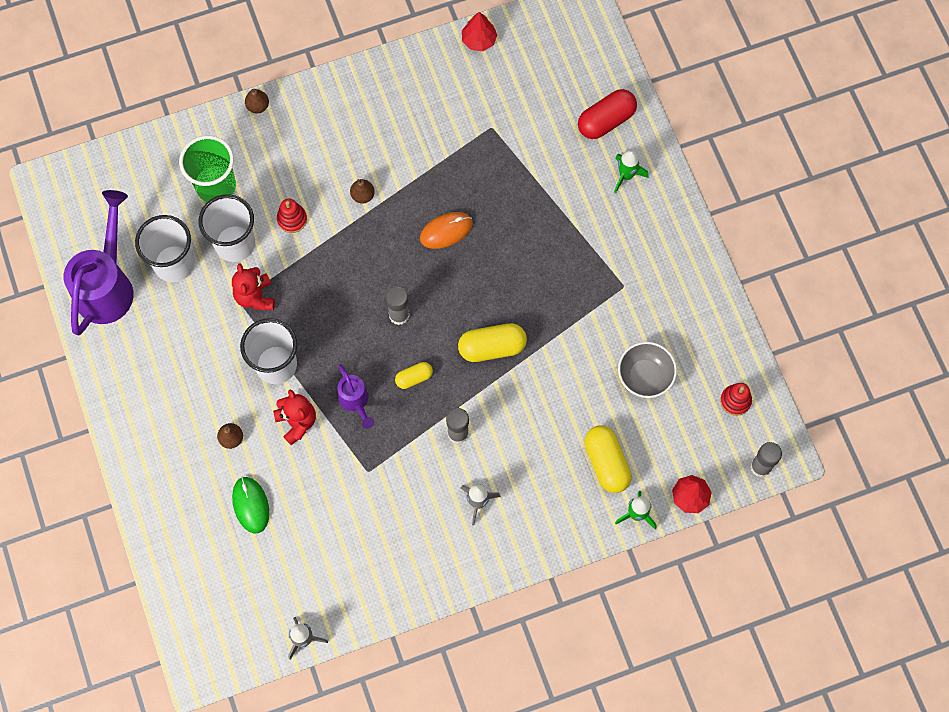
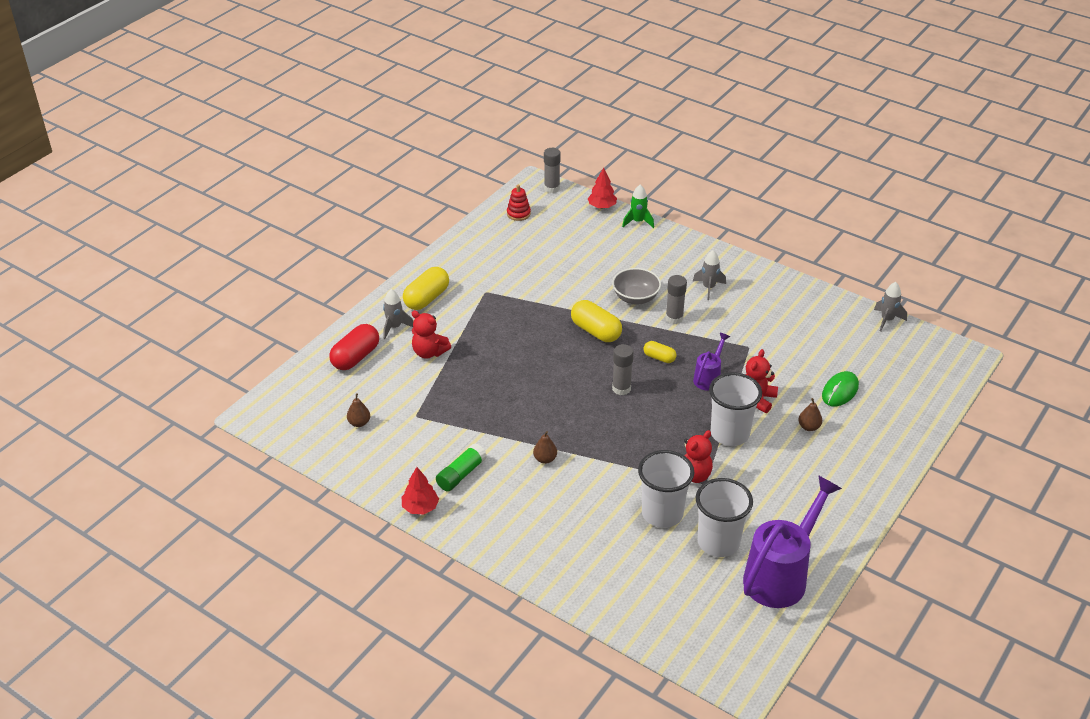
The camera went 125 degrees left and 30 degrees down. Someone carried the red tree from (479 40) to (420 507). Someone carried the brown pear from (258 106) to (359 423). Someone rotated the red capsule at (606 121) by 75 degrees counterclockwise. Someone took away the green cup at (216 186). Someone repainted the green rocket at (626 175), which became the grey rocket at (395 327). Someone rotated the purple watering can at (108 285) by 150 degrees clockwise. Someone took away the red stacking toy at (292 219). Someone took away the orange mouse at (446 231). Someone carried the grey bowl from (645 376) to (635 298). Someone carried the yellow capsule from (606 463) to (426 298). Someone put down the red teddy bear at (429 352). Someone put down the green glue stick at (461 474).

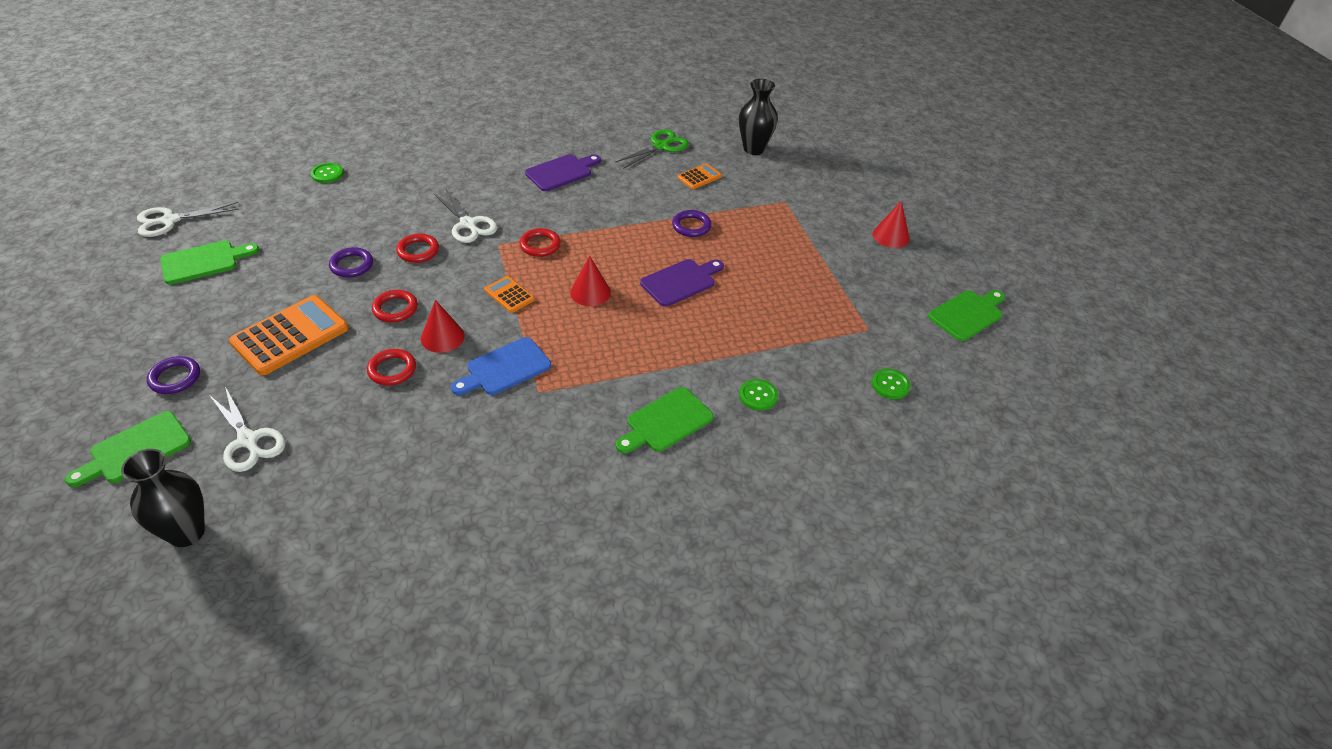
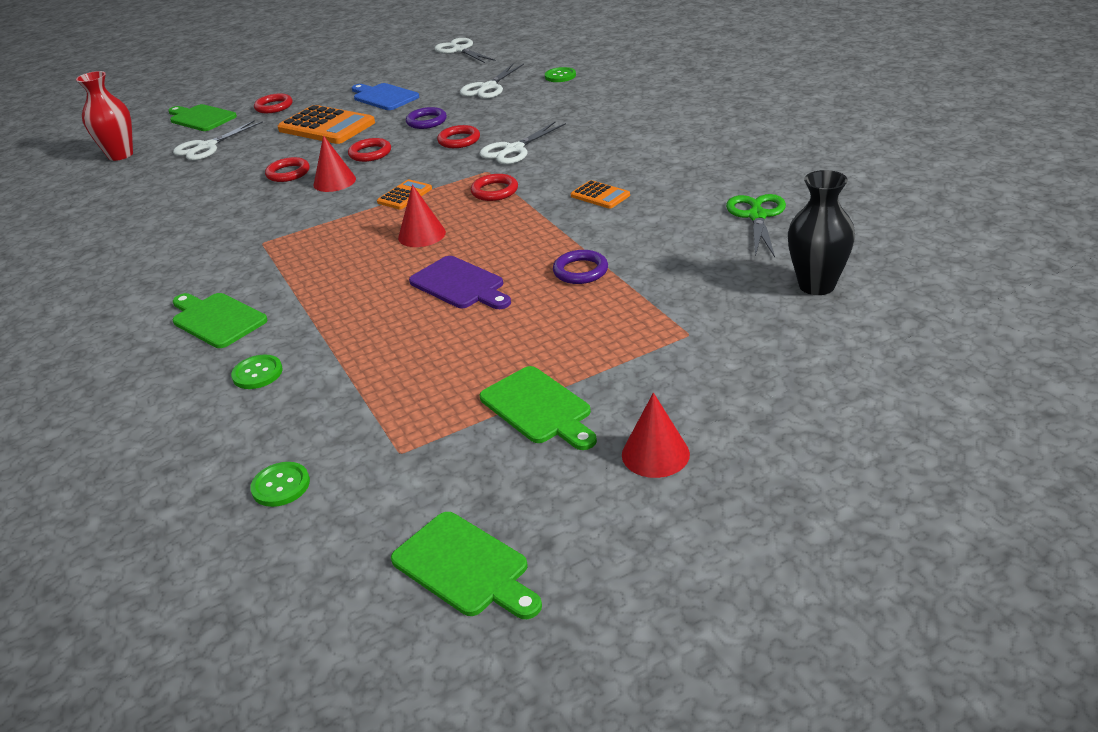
The camera went 85 degrees right and 10 degrees down. Someone rotated the green scissors at (661 146) by 120 degrees counterclockwise. Someone took away the purple cutting board at (561 172). Someone carried the orange calculator from (699 177) to (600 195). Someone carried the green cutting board from (204 262) to (538 408). Someone carried the blue cutting board from (505 368) to (384 97). Someone repainted the purple ring at (175 378), which became the red ring at (274 106). Someone repainted the black vase at (186 532), which became the red vase at (120 155). Someone put down the white scissors at (488 88).

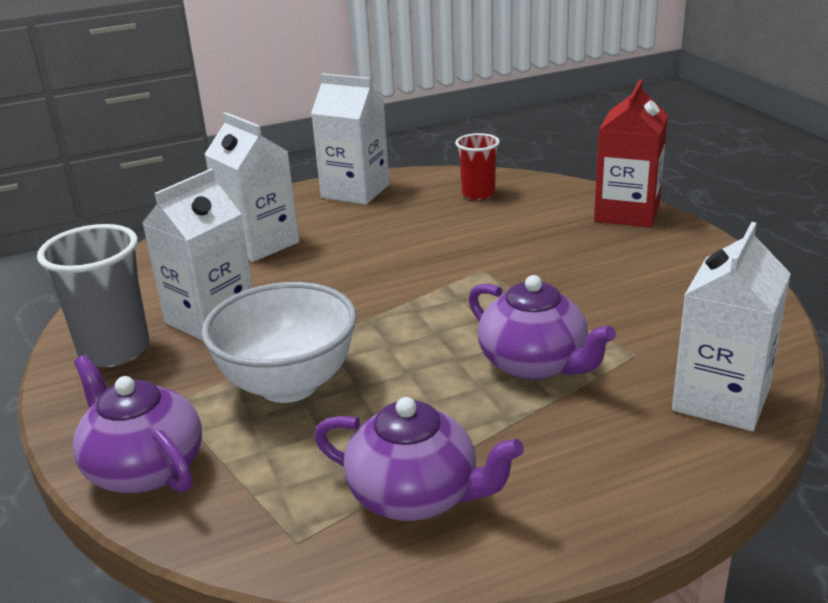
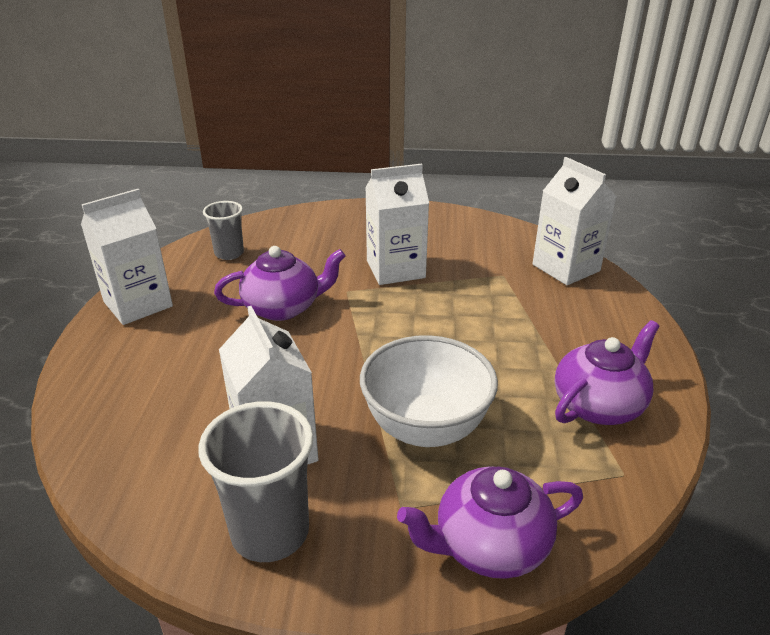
The camera went 65 degrees left and 5 degrees up. Someone took away the red carton at (627 213). Someone carried the white carton from (260 243) to (395 269). Someone repainted the red cup at (478 194), which became the grey cup at (229 253). Someone carried the purple teapot from (535 364) to (283 307).

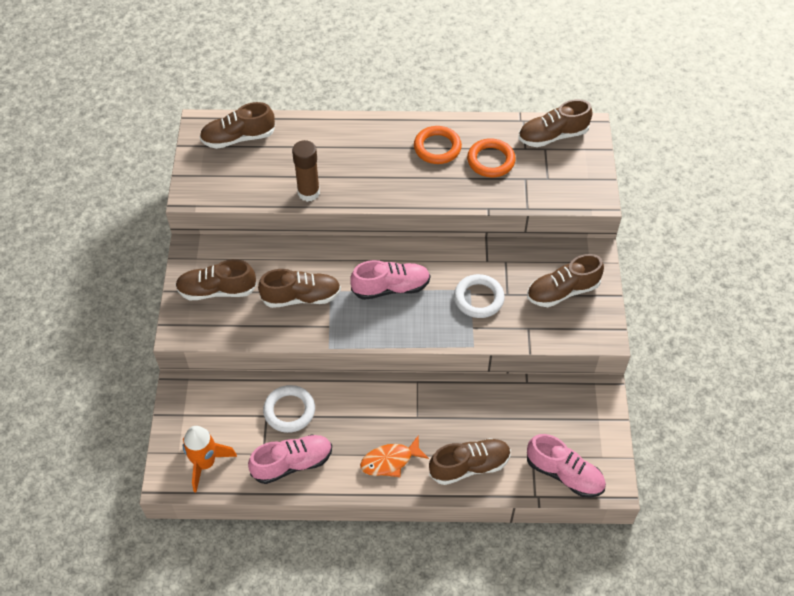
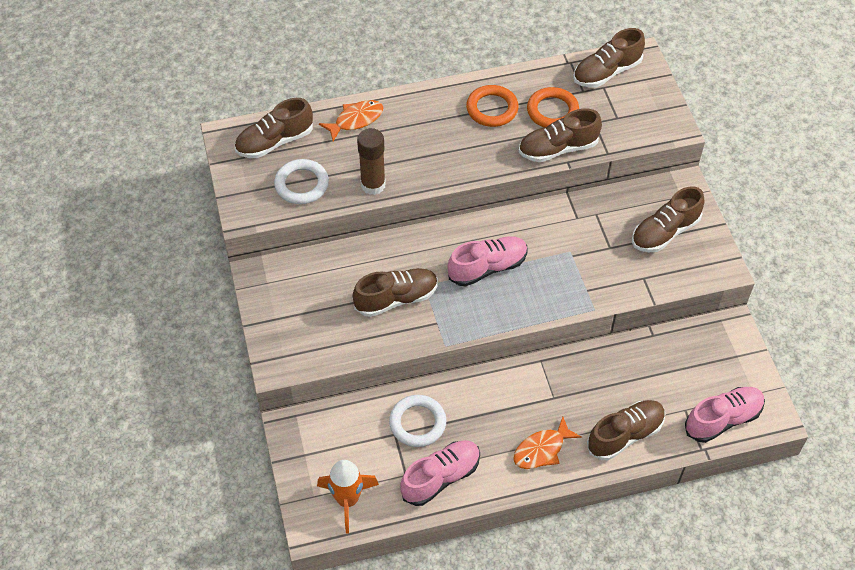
The camera went 15 degrees left and 0 degrees up. Someone carried the brown shoe from (217 290) to (558 148). Someone carried the white ring from (478 298) to (302 184). Someone rotated the pink shoe at (564 474) by 45 degrees counterclockwise. Someone put down the orange fish at (356 120).

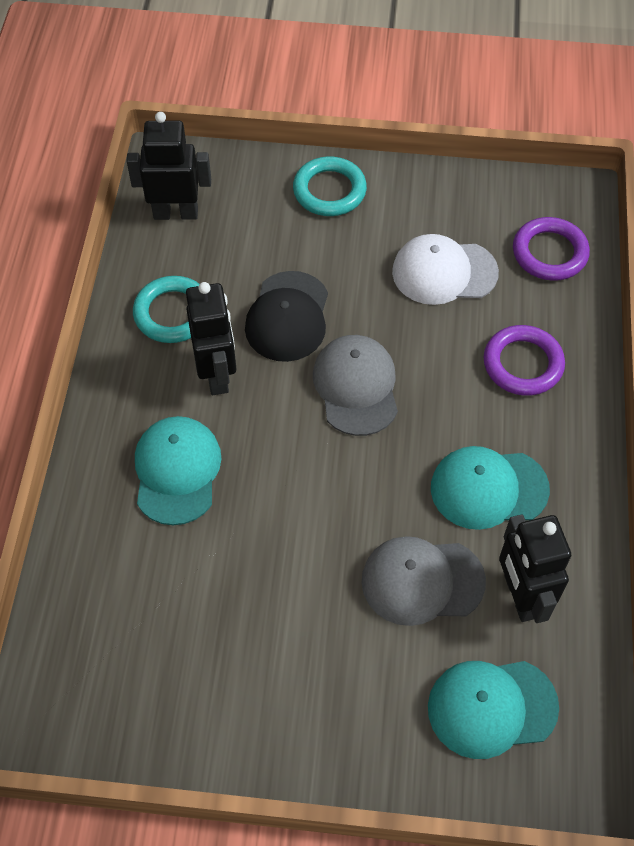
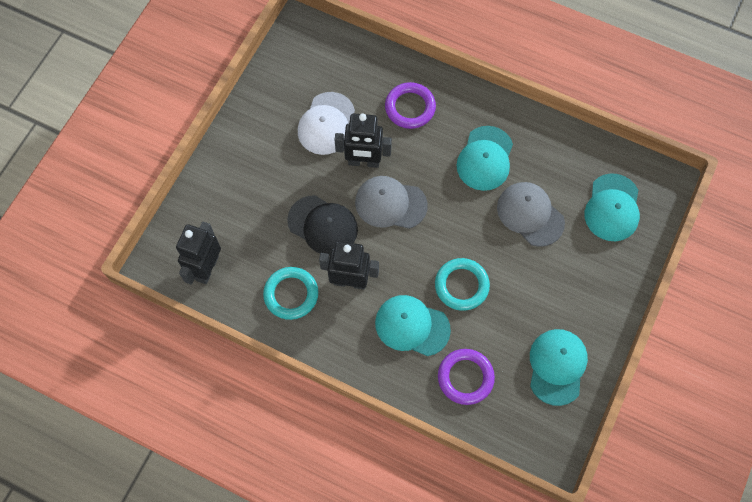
The camera went 70 degrees left and 10 degrees up. Someone carried the turquoise ring from (329 191) to (461 285). Someone carried the purple ring from (549 253) to (465 377). Someone carried the black robot from (520 596) to (363 162). Someone rotated the grey cap at (422 581) by 120 degrees clockwise. Someone put down the turquoise cap at (557 366).

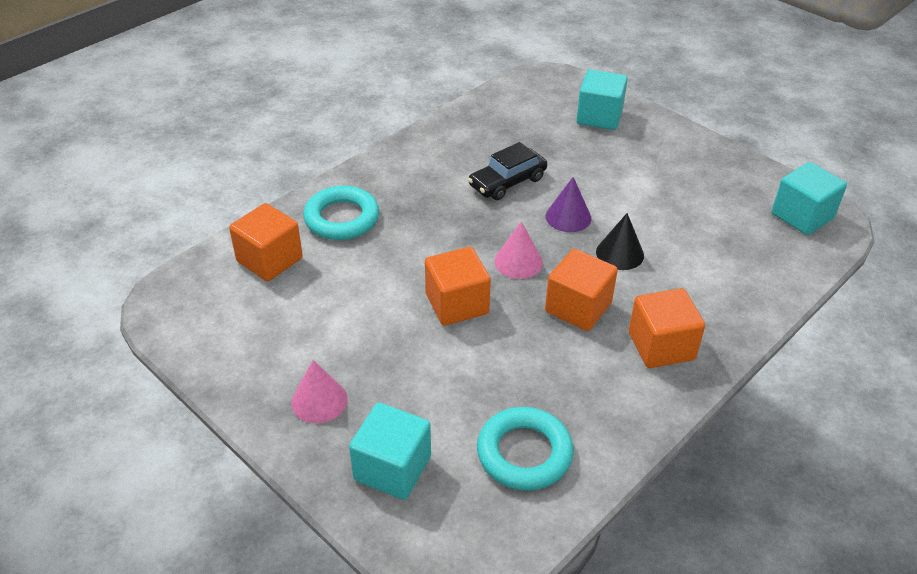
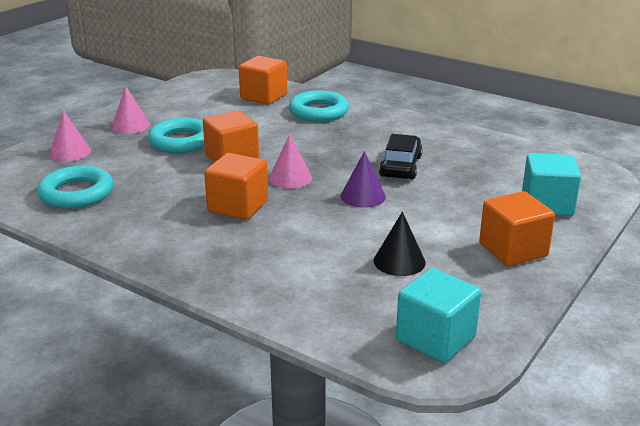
The camera went 80 degrees right and 15 degrees down. Someone rotated the black car at (507 182) by 60 degrees clockwise. Someone carried the black cone from (620 253) to (399 261). Someone carried the orange cube from (661 346) to (513 250). Someone swapped the turquoise cube at (392 468) for the pink cone at (70 152). Someone put down the turquoise ring at (181 141).

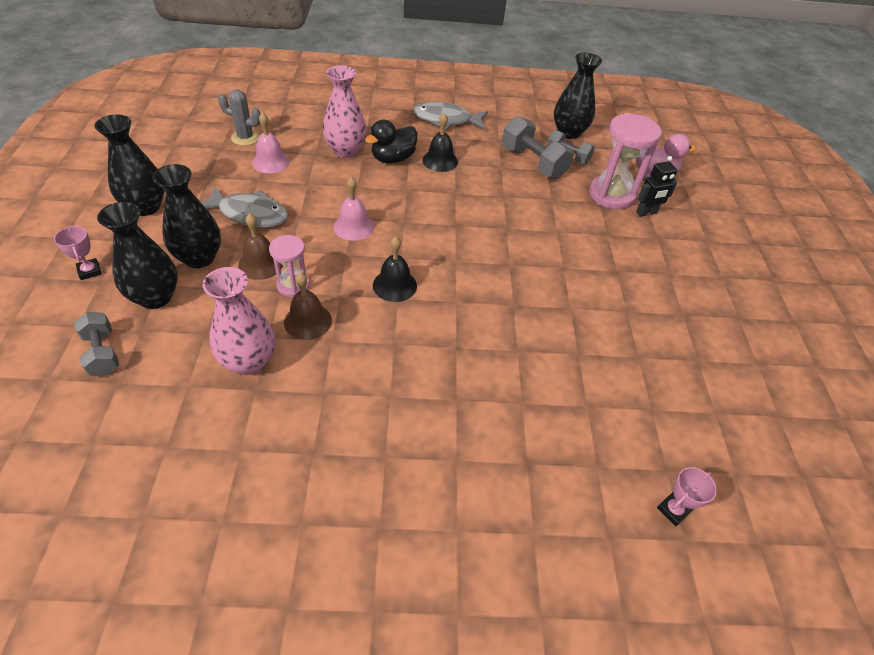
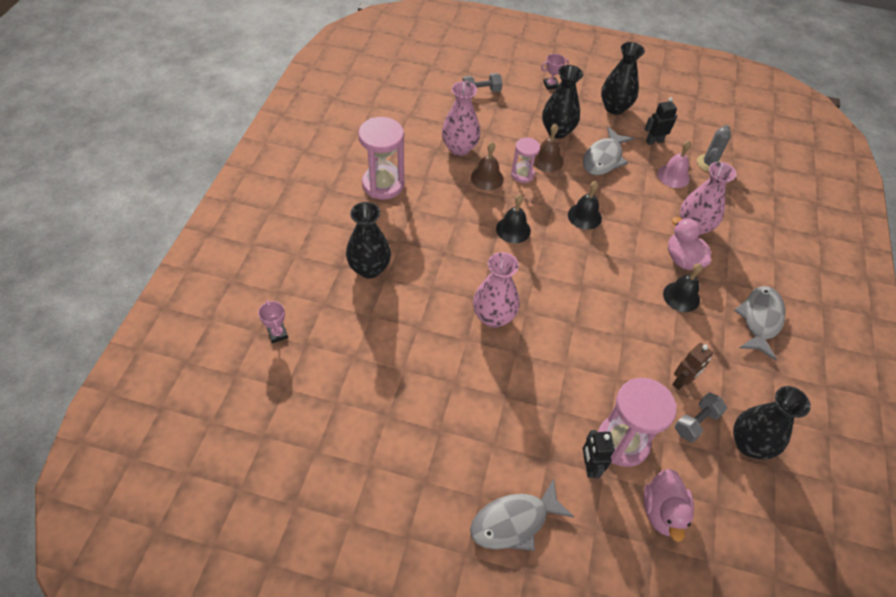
The camera went 105 degrees right and 5 degrees up. Someone swapped the grey dumbbell at (533 163) for the brown robot at (682 381). Someone repainted the black duck at (393 158), which became the pink duck at (683 259). Someone repainted the pink bell at (353 226), which became the black bell at (584 216). Someone carried the black vase from (155 297) to (369 268). Someone put down the black robot at (654 141). Someone put down the pink hourglass at (383 184). Someone put down the pink vase at (493 317). Someone put down the grey fish at (514 521).

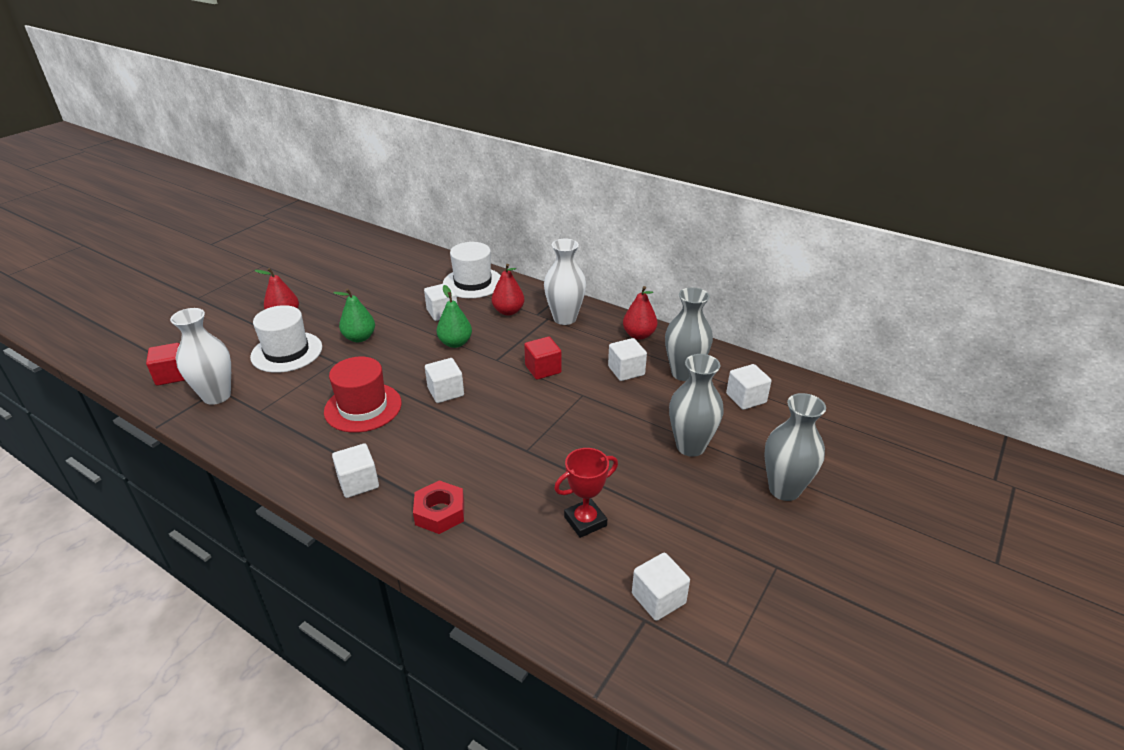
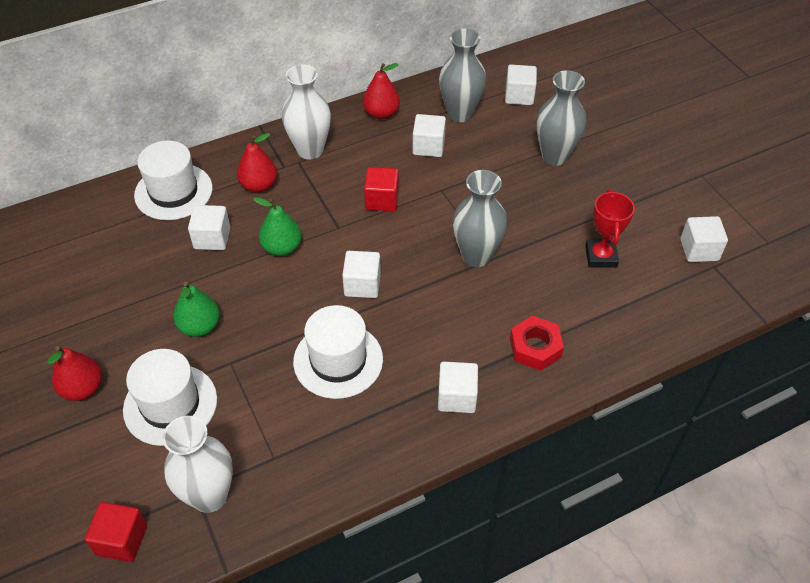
The camera went 60 degrees left and 15 degrees up. Someone repainted the red hat at (363 407), which became the white hat at (338 360). Someone carried the grey vase from (784 489) to (476 256).

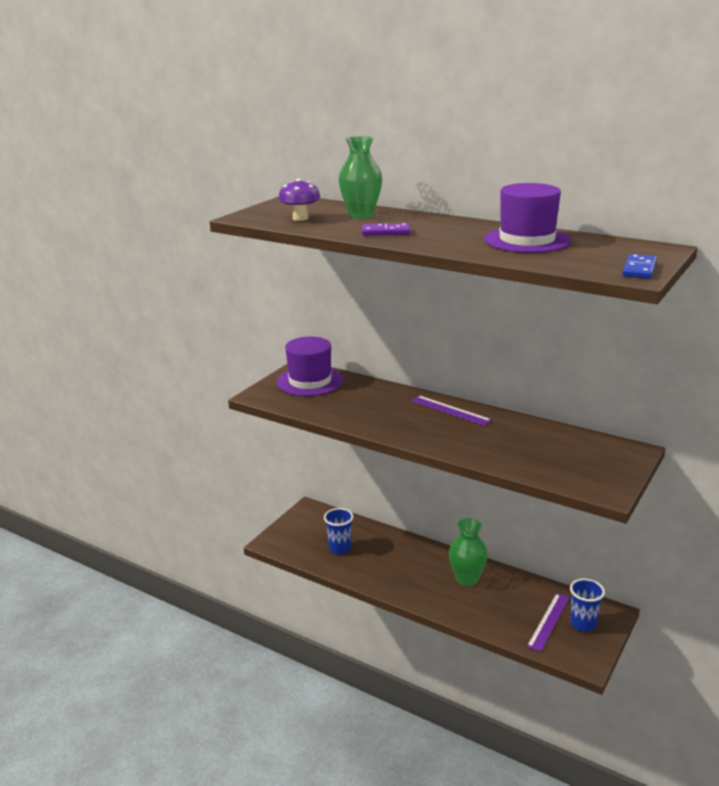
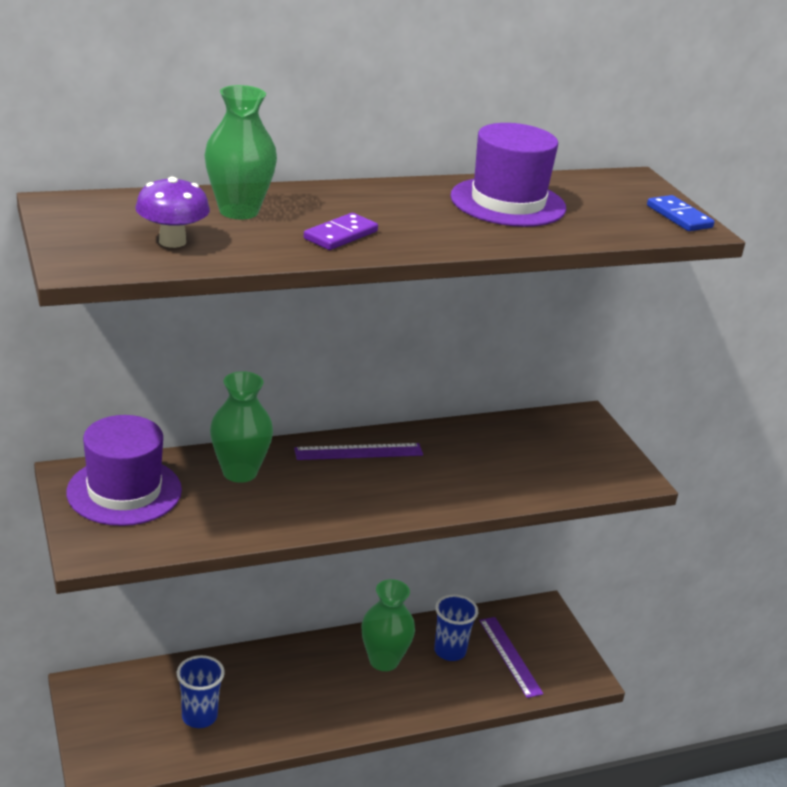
The camera went 55 degrees left and 5 degrees up. Someone carried the blue cup from (583 624) to (450 651). Someone put down the green vase at (239 472).

